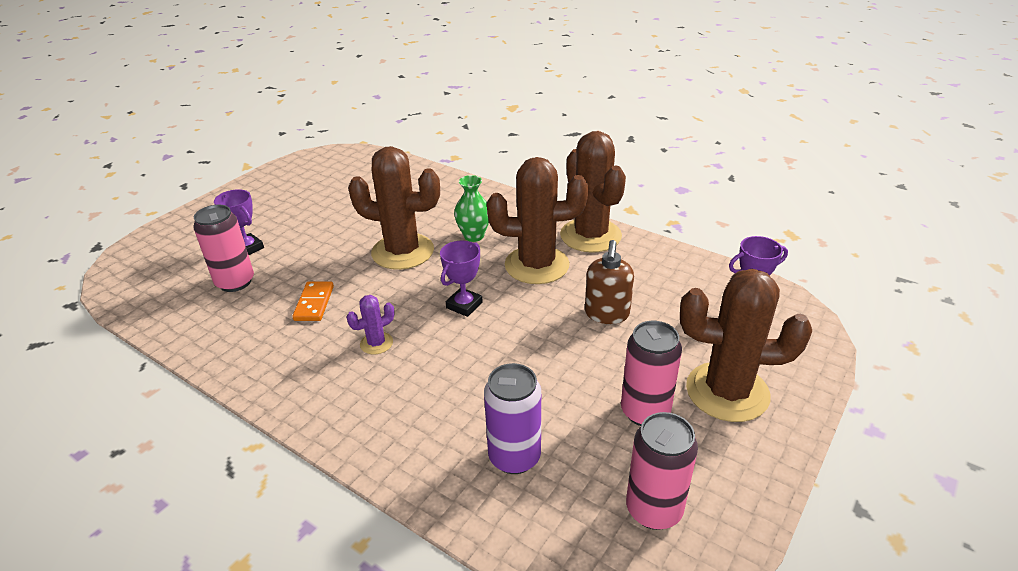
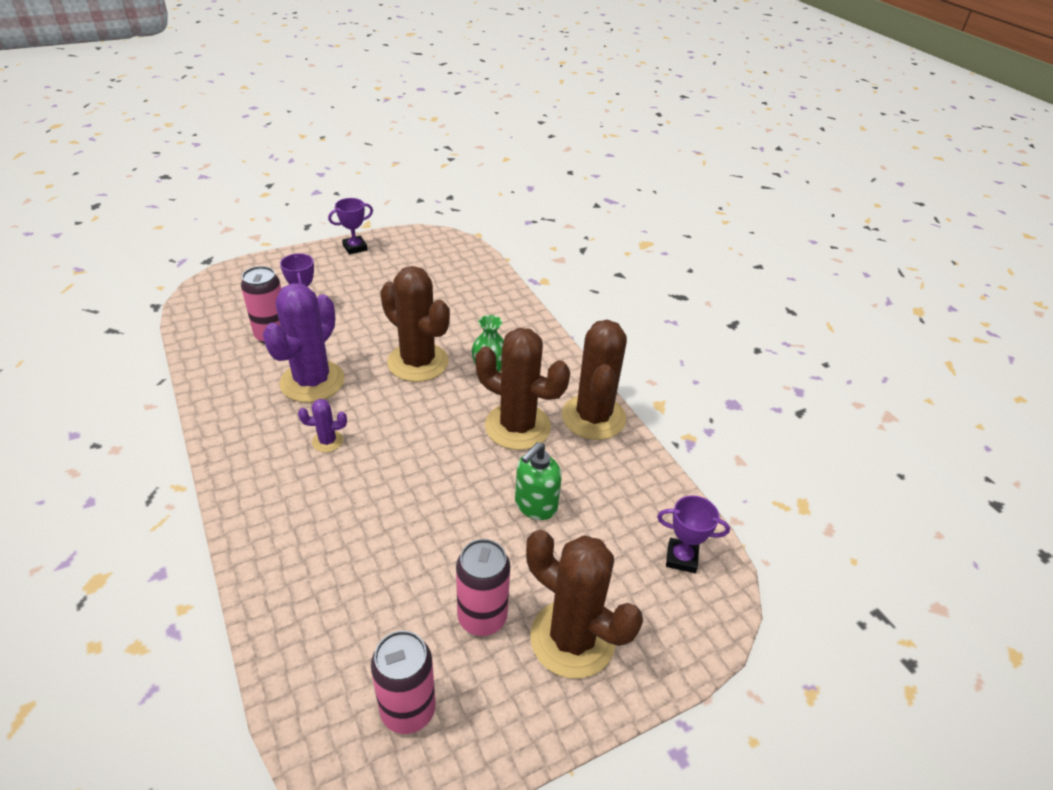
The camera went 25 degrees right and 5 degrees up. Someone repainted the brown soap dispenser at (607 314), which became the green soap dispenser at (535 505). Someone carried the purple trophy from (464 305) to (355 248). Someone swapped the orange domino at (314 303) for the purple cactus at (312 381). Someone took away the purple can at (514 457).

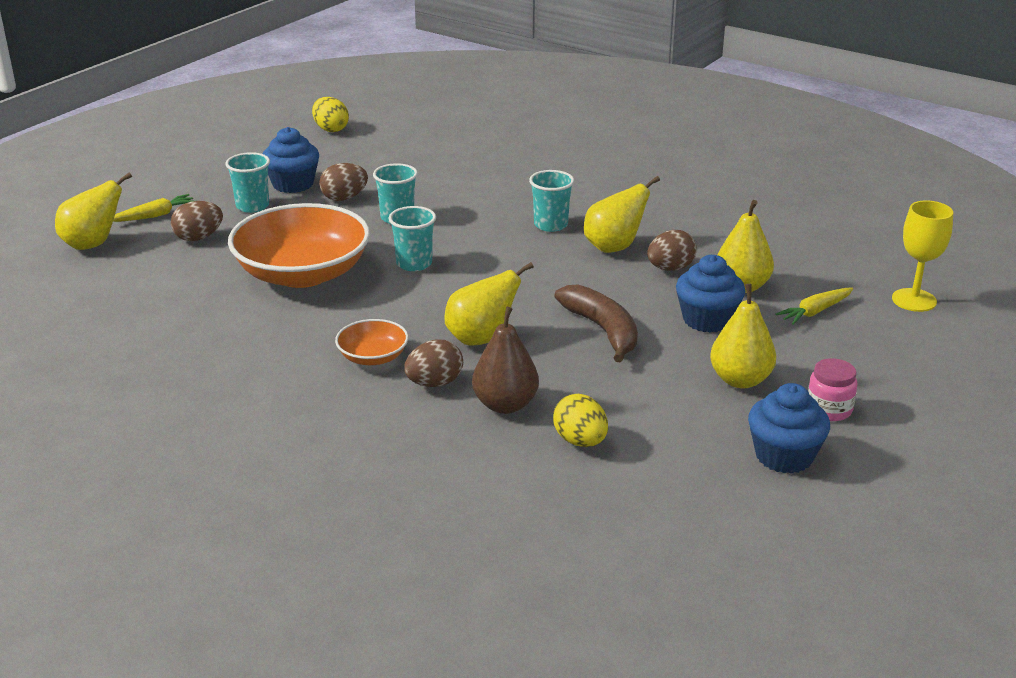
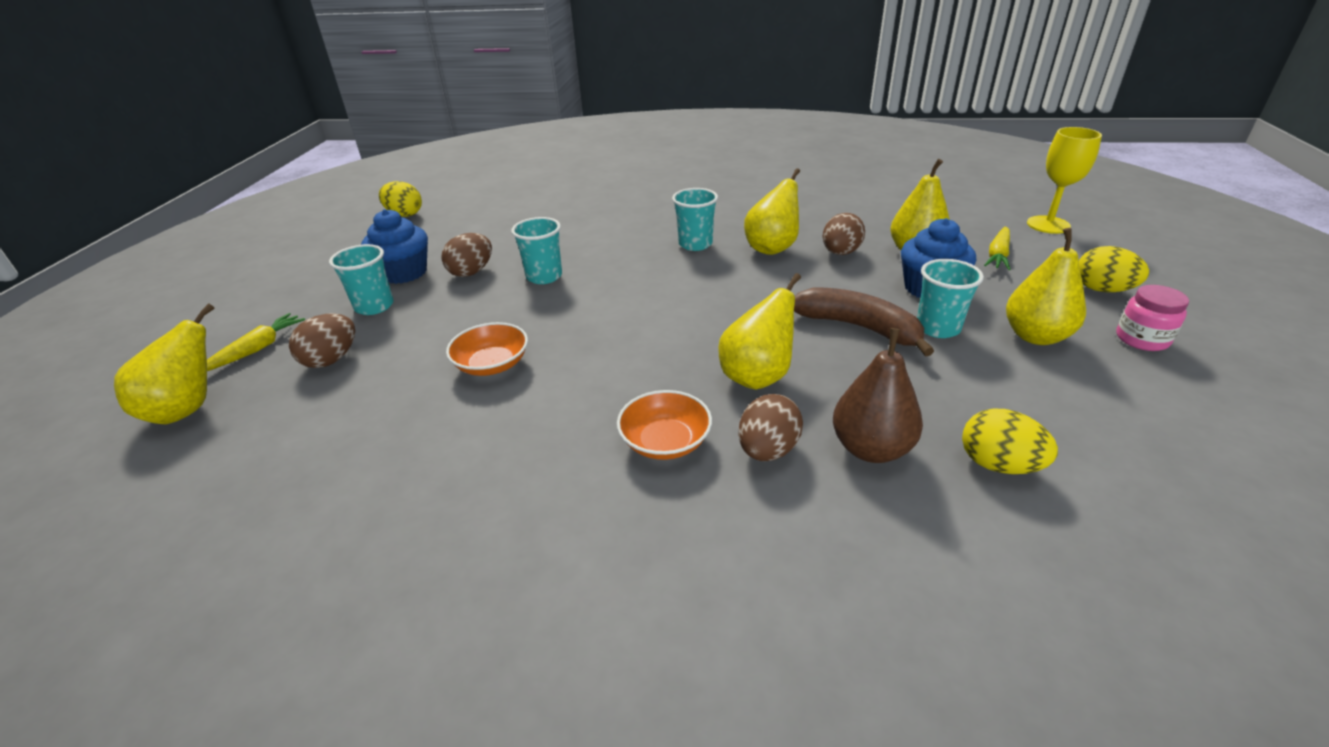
The camera went 25 degrees left and 5 degrees up. Someone scaled the orange bowl at (302 274) by 0.47. Someone carried the turquoise cup from (414 264) to (938 328). Someone took away the blue cupcake at (784 456). Someone put down the yellow egg at (1102 290).

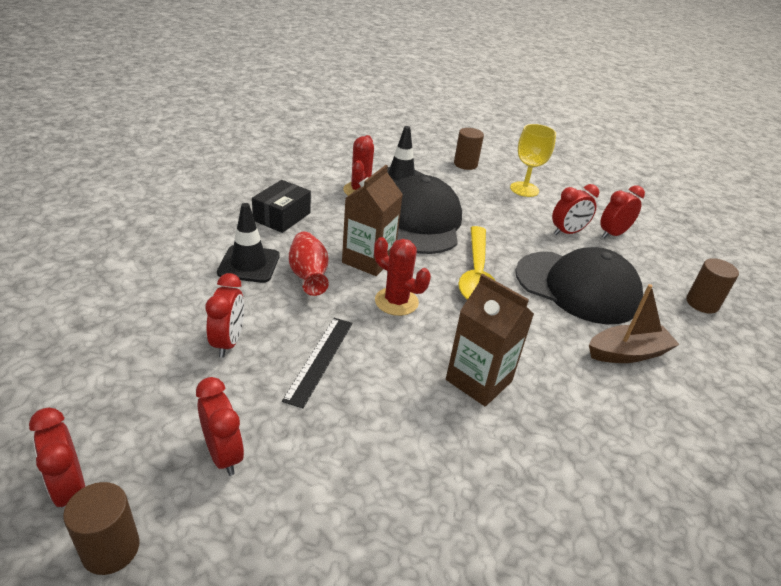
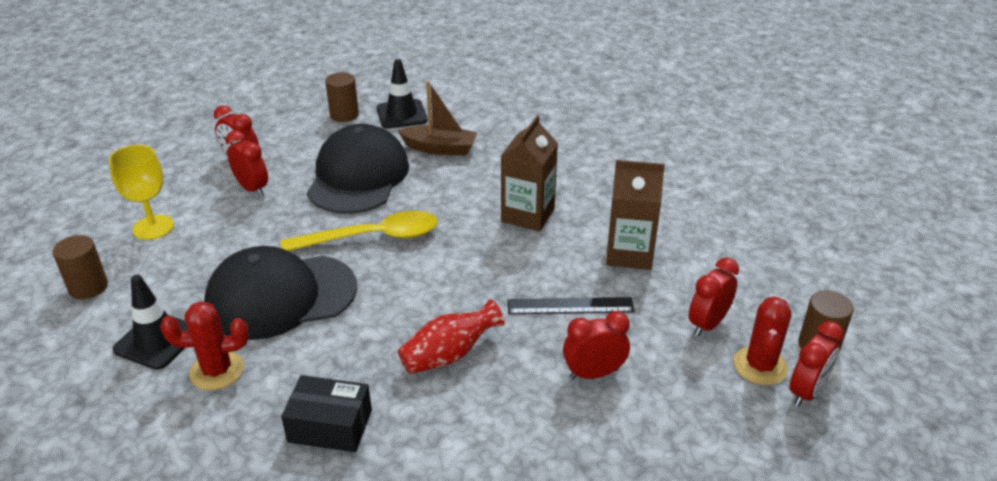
The camera went 105 degrees left and 0 degrees up. Someone carried the brown carton from (368 260) to (629 254). Someone carried the black traffic cone from (249 264) to (402 114). Someone carried the red cactus from (396 302) to (760 366). Someone rotated the brown boat at (628 353) by 135 degrees clockwise.

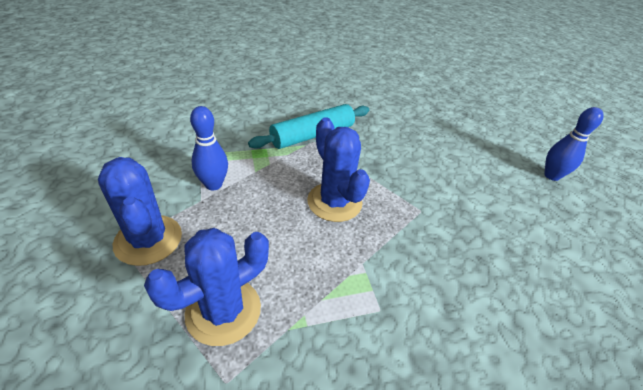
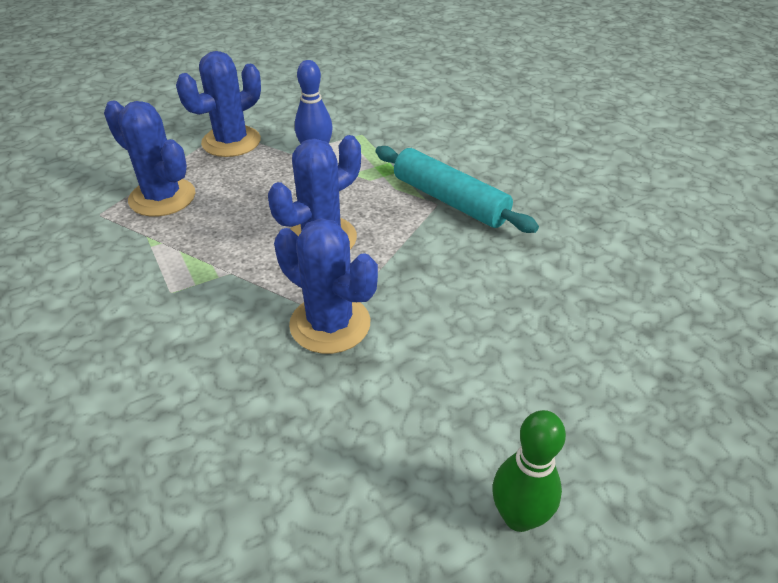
The camera went 80 degrees right and 0 degrees up. Someone repainted the blue bowling pin at (551 176), which became the green bowling pin at (518 517). Someone put down the blue cactus at (330 324).

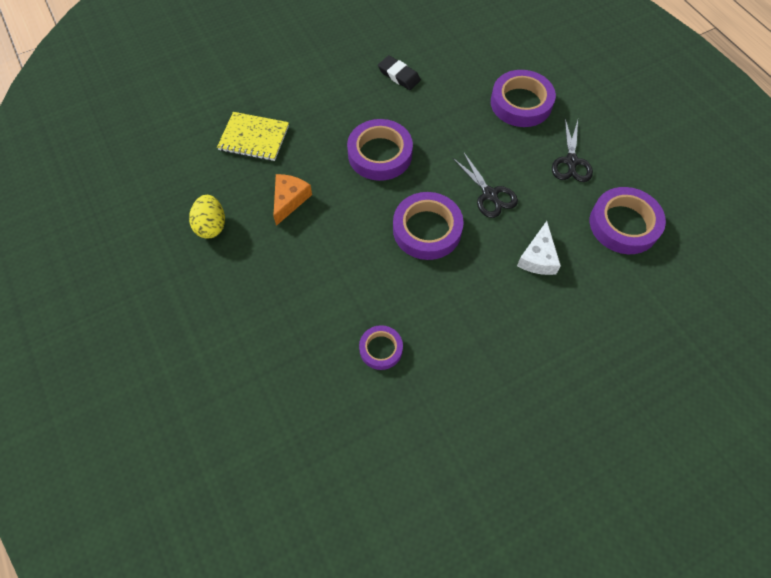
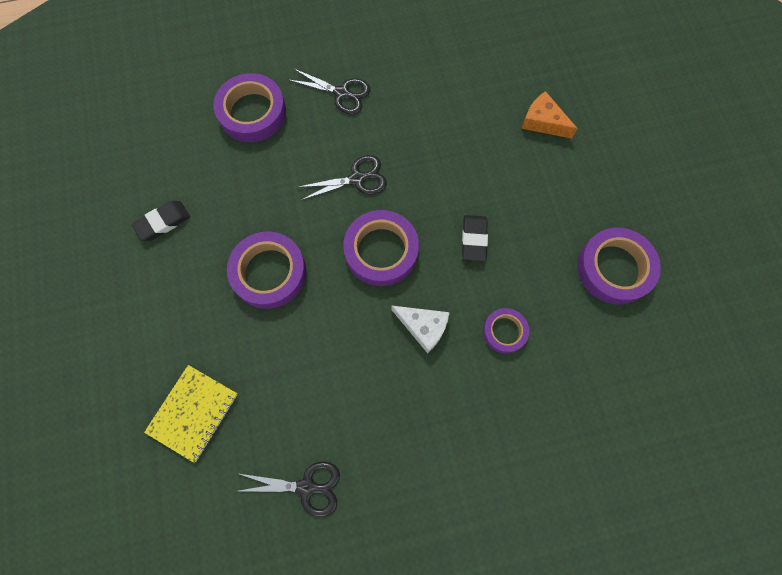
The camera went 75 degrees left and 10 degrees up. Someone carried the orange cheese from (289 200) to (543 122). Someone carried the purple tape from (624 224) to (614 268). Someone swapped the yellow egg at (211 226) for the black scissors at (307 487). Someone carried the white cheese from (538 257) to (423 327). Someone put down the black eraser at (474 239).

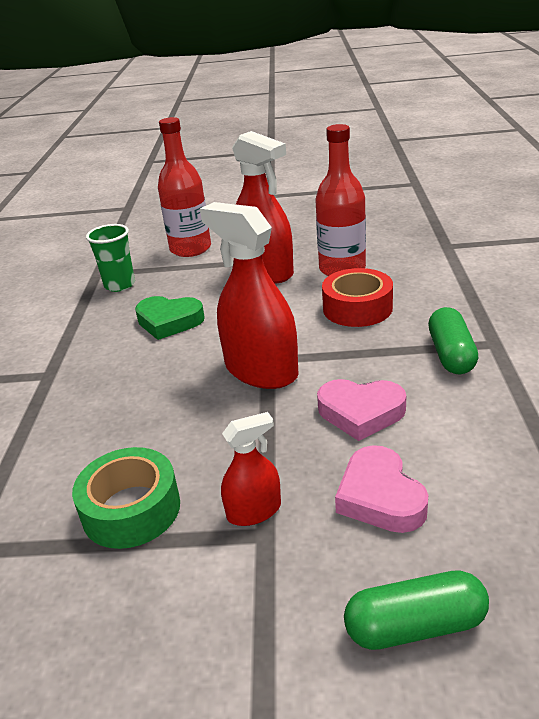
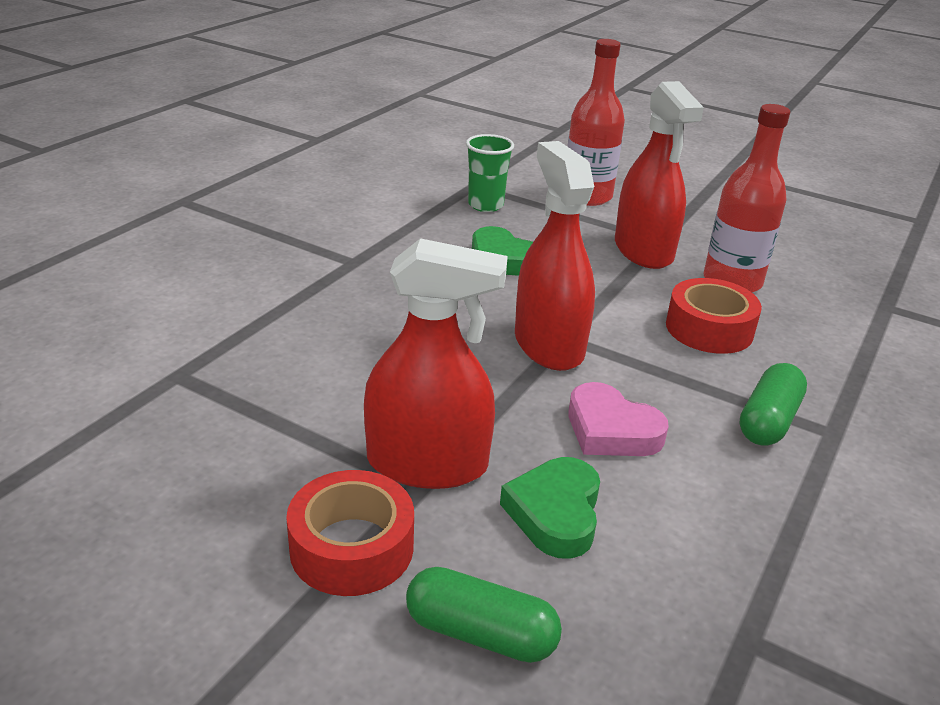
The camera went 25 degrees right and 0 degrees up. Someone scaled the red spray bottle at (254 511) by 1.94. Someone repainted the pink heart at (380 497), which became the green heart at (555 513). Someone took away the green tape at (131 509). Someone put down the red tape at (352 547).

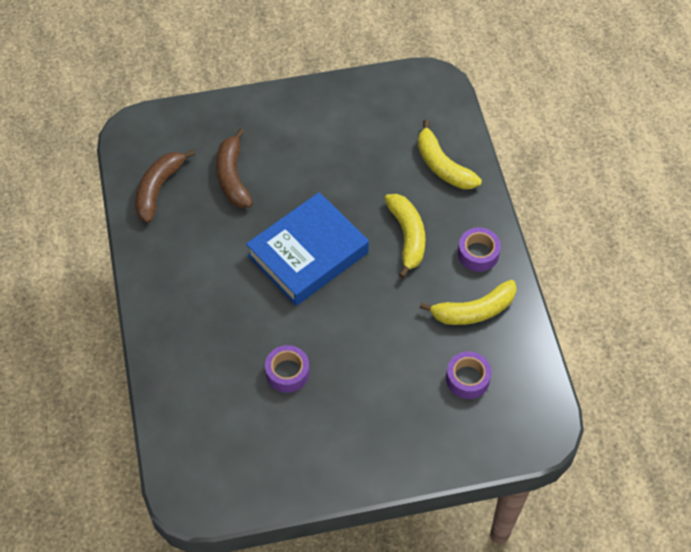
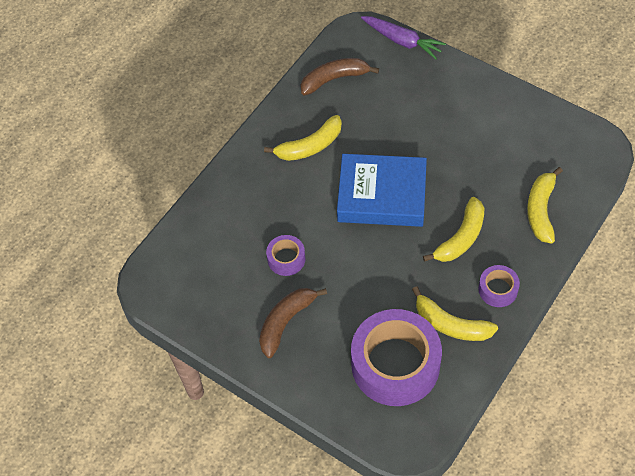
The camera went 50 degrees right and 0 degrees up. Someone carried the brown banana from (232 177) to (286 322). Someone scaled the purple tape at (467 379) by 2.19. Someone put down the purple carrot at (402 41). Someone put down the yellow banana at (310 146).

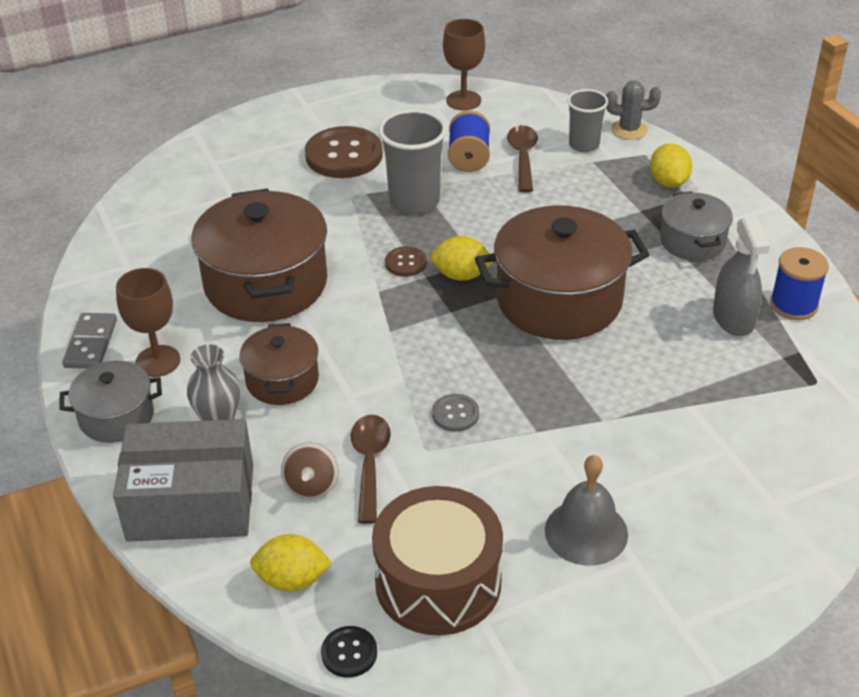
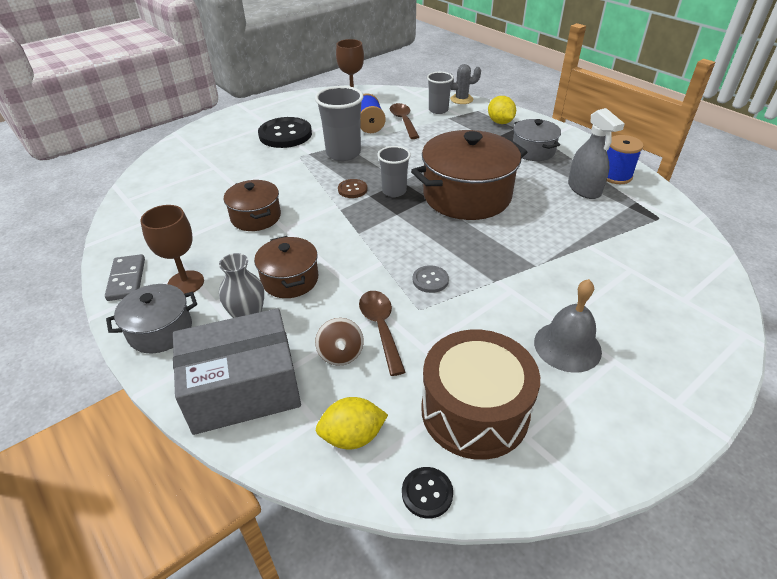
The camera went 15 degrees left and 0 degrees up. Someone repainted the brown button at (344 155), which became the black button at (285 134). Someone scaled the brown pot at (266 283) by 0.55. Someone swapped the yellow lemon at (461 275) for the grey cup at (394 191).

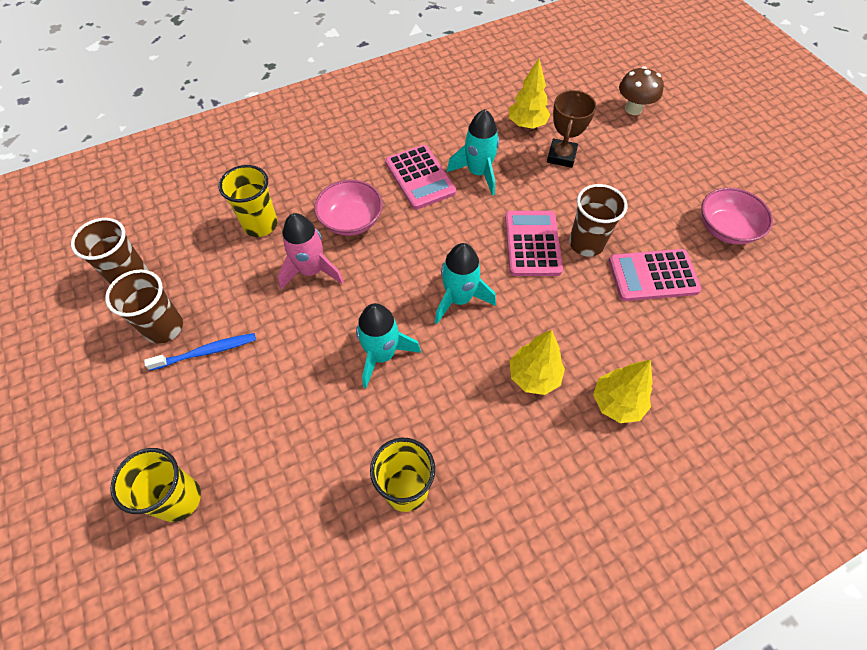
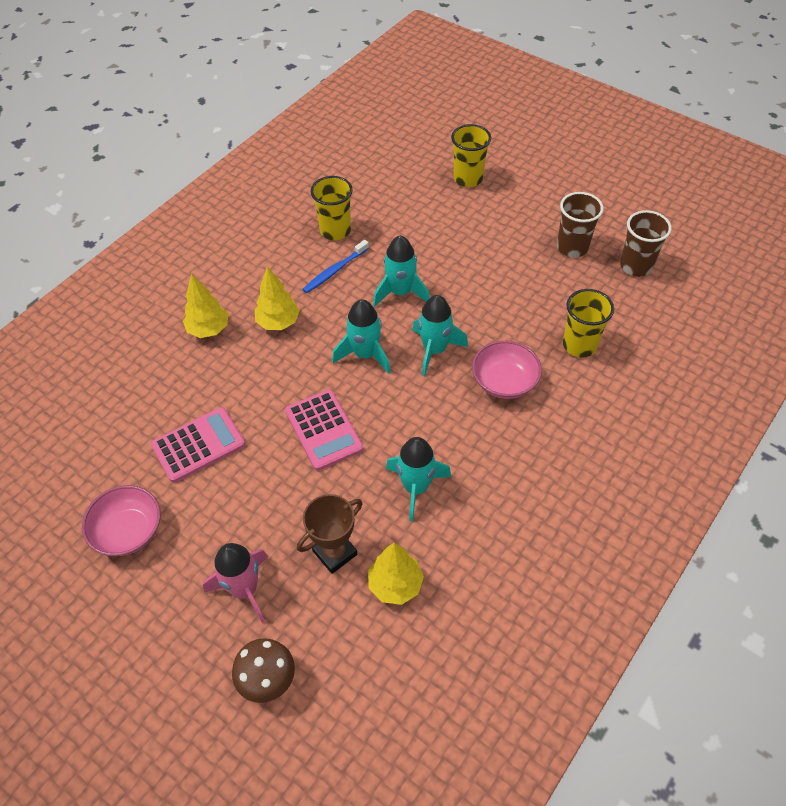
The camera went 155 degrees right and 5 degrees down. Someone rotated the brown trophy at (561 156) by 60 degrees clockwise. Someone took away the pink calculator at (420 177). Someone took away the brown cup at (586 243). Someone carried the pink rocket from (311 271) to (244 589). Someone carried the blue toothbrush from (206 352) to (335 271). Someone put down the turquoise rocket at (434 350).

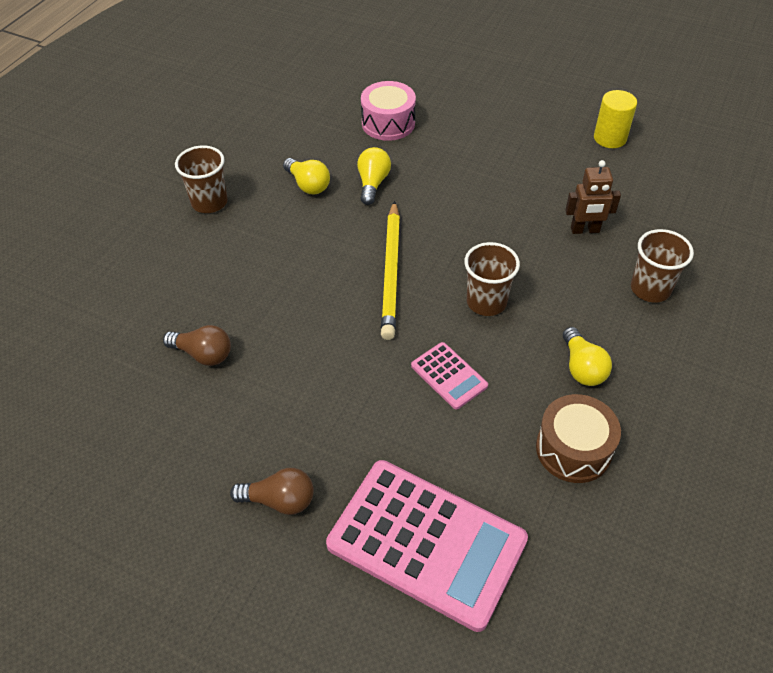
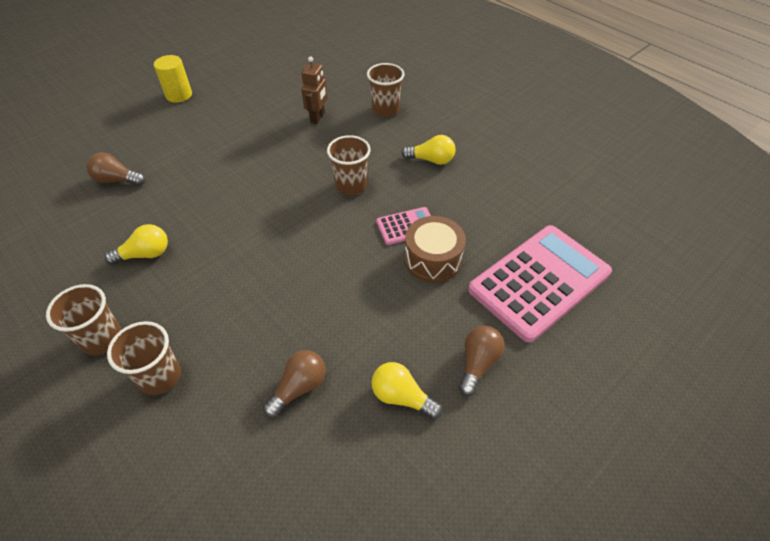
The camera went 70 degrees left and 0 degrees up. Someone swapped the pink drum at (388 123) for the brown light bulb at (117 180). Someone carried the yellow cylinder from (610 138) to (179 95). Someone carried the yellow light bulb from (373 183) to (401 397). Someone took away the yellow pencil at (391 272). Someone carried the brown drum from (573 449) to (433 259). Someone put down the brown cup at (160 376).

